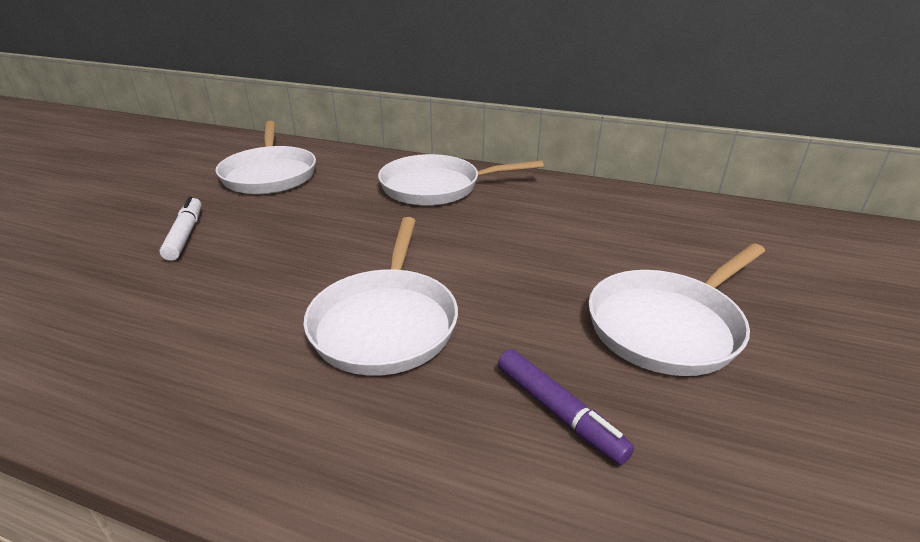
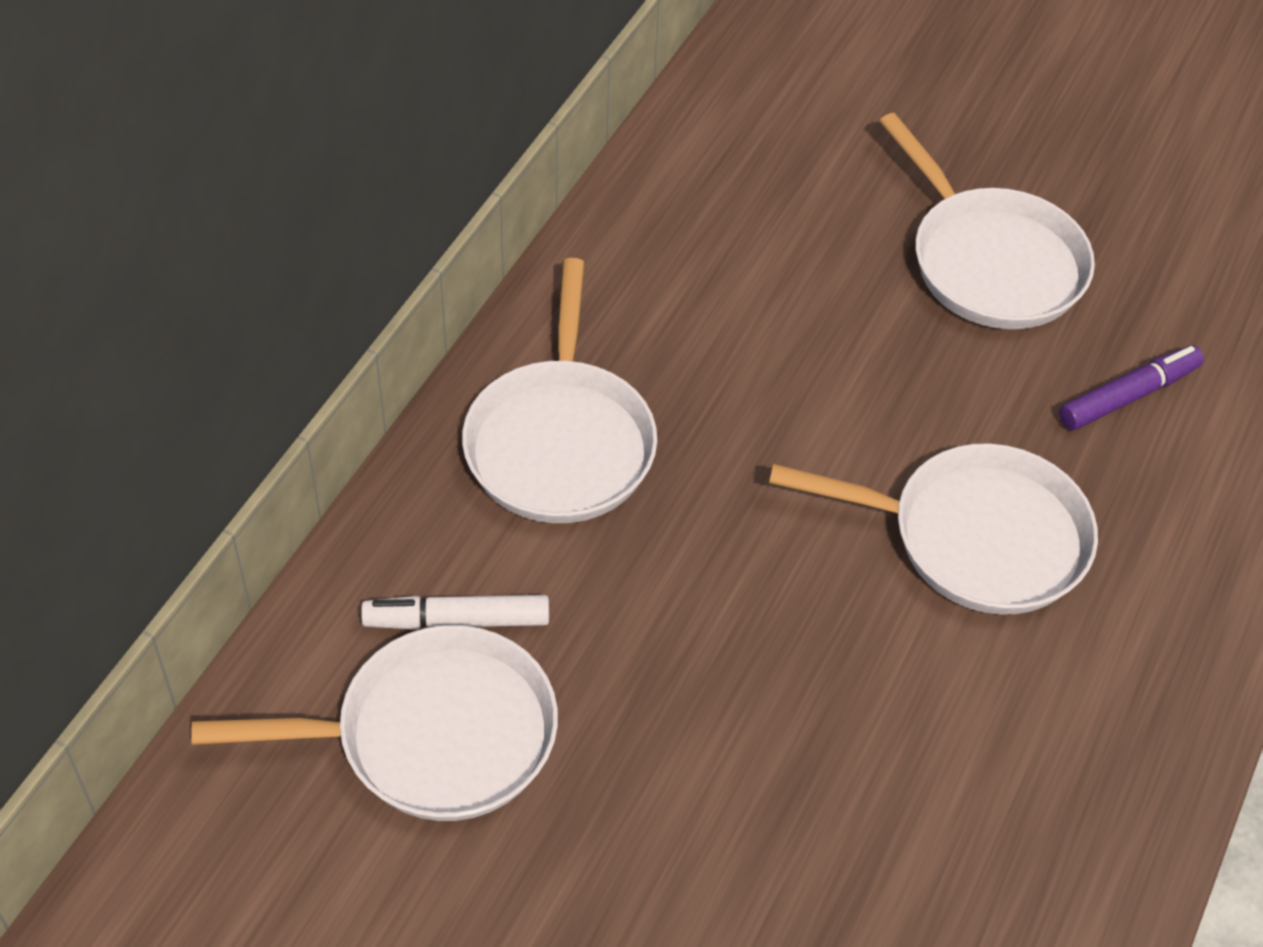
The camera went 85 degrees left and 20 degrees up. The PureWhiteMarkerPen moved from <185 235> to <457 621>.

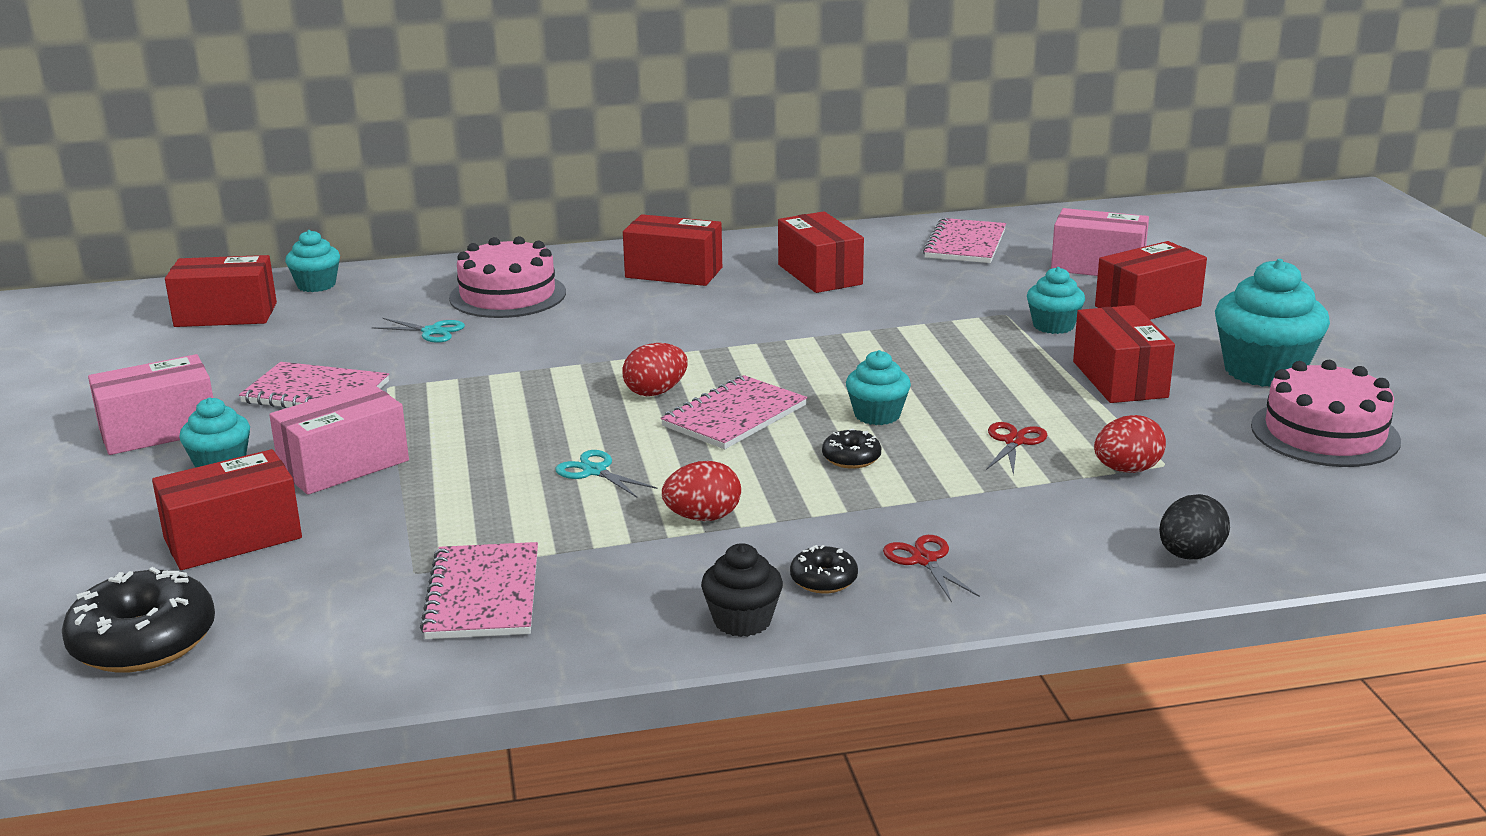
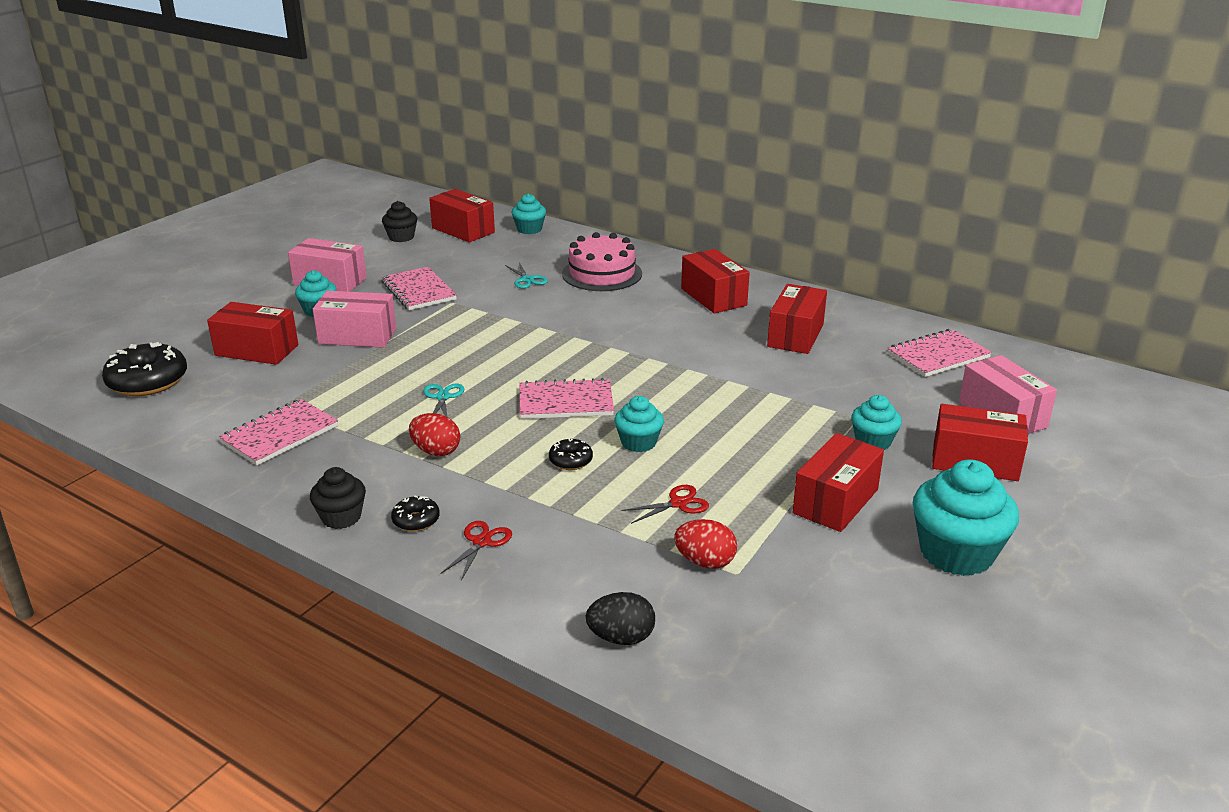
The camera went 45 degrees right and 5 degrees up. The ScarletEggShape at <655 392> disappeared. The RosyCake at <1324 433> disappeared. The JetBlackCupcake at <401 237> appeared.

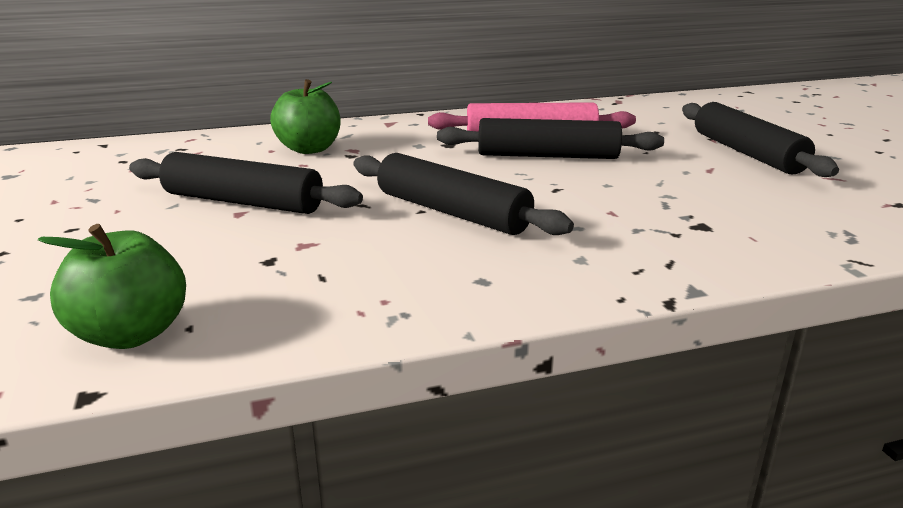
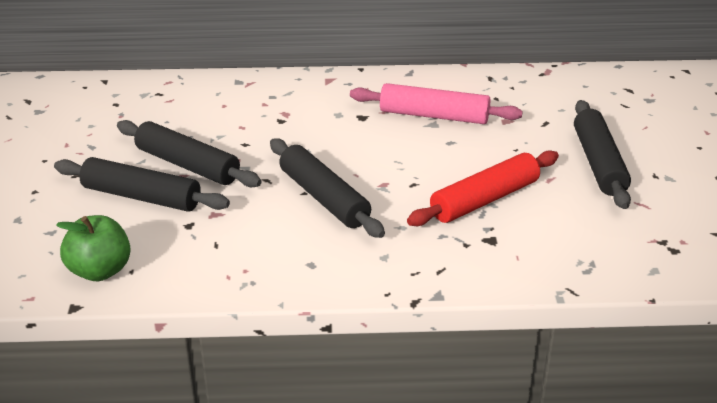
The camera went 15 degrees right and 10 degrees up. The GreenAppleFruit at <309 149> disappeared. The JetBlackPastryRoller moved from <547 156> to <141 197>. The ScarletPastryRoller at <485 200> appeared.

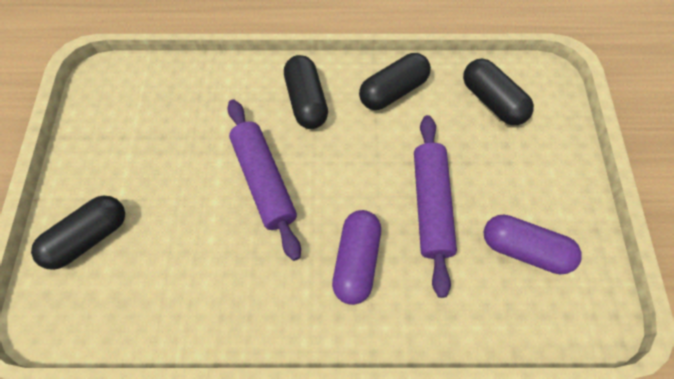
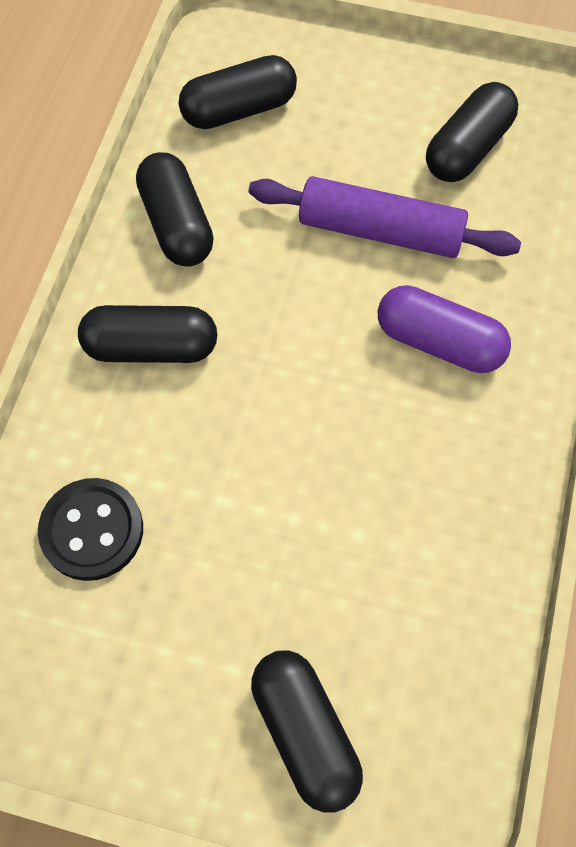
The camera went 75 degrees left and 0 degrees up. The RoyalPurplePastryRoller at <264 181> disappeared. The RoyalPurpleCapsule at <524 249> became the JetBlackCapsule at <468 148>. The JetBlackSewingButton at <92 530> appeared.

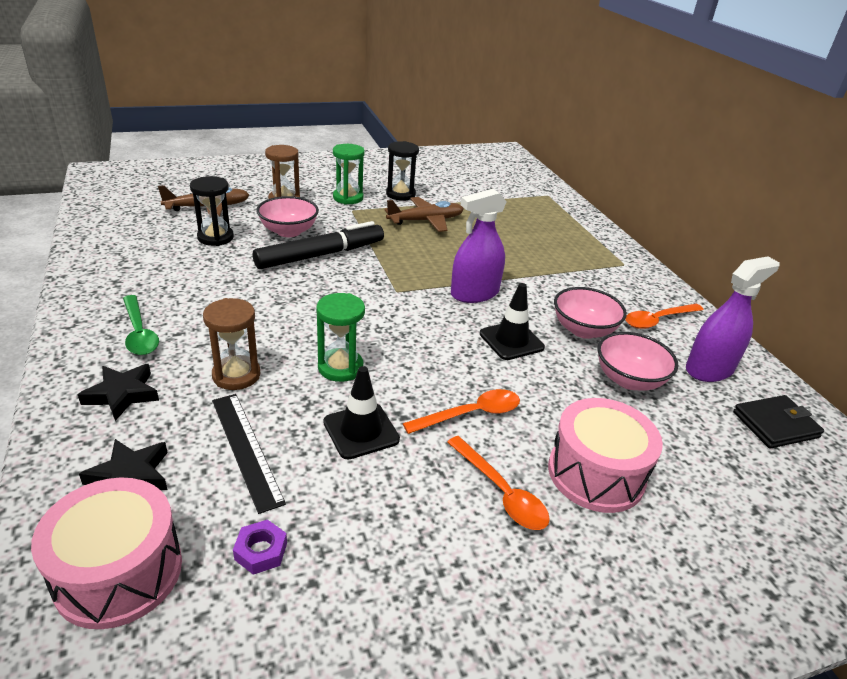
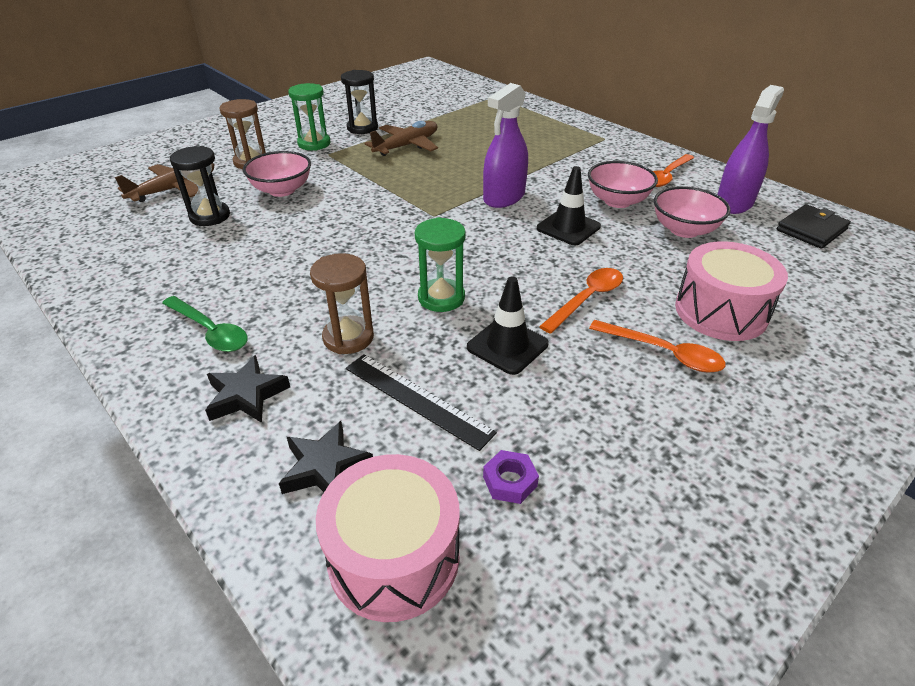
The camera went 20 degrees left and 5 degrees up. The JetBlackMarkerPen at <320 255> disappeared.

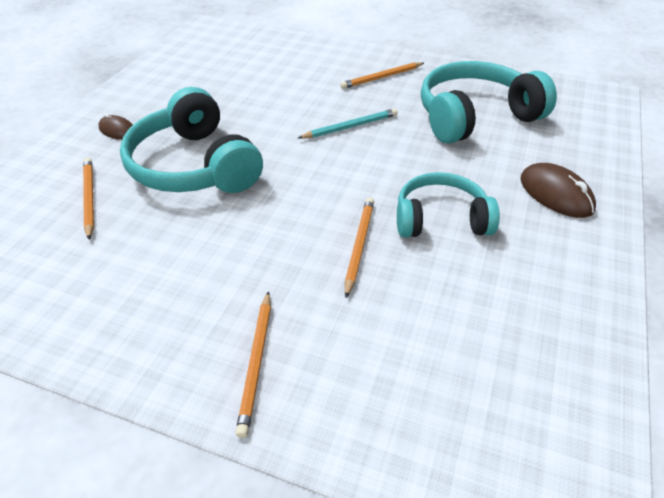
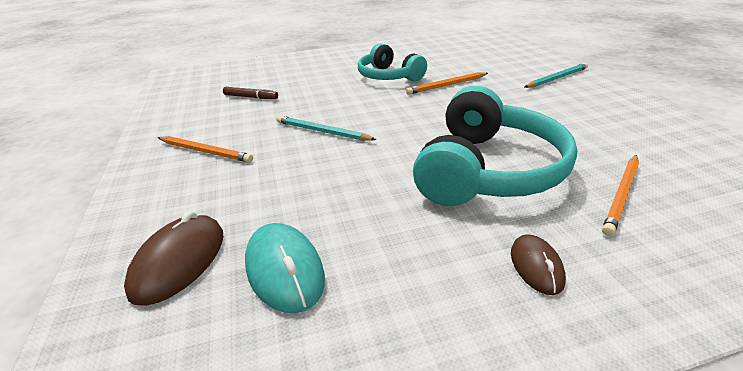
The camera went 125 degrees left and 10 degrees down. The BrightOrangePencil at <256 362> became the TealPencil at <557 78>. The TealOverEarHeadphones at <475 117> was replaced by the DarkBrownMarkerPen at <250 97>. The DarkBrownComputerMouse moved from <556 194> to <179 261>. The TealComputerMouse at <284 270> appeared.

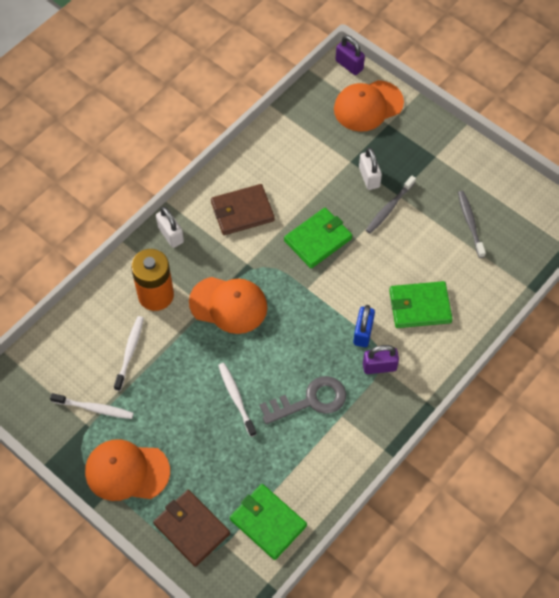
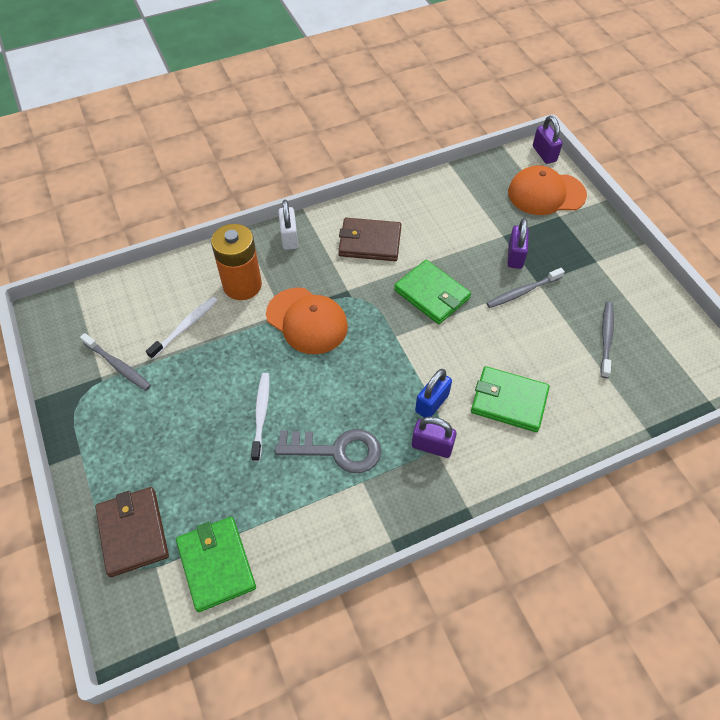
The camera went 25 degrees right and 5 degrees down. The PureWhiteToothbrush at <94 408> became the GrayToothbrush at <118 365>. The BrightOrangePeakedCap at <127 471> disappeared. The GreenWallet at <318 239> turned 60 degrees clockwise. The PureWhiteSmallLock at <369 177> became the RoyalPurpleSmallLock at <515 256>.

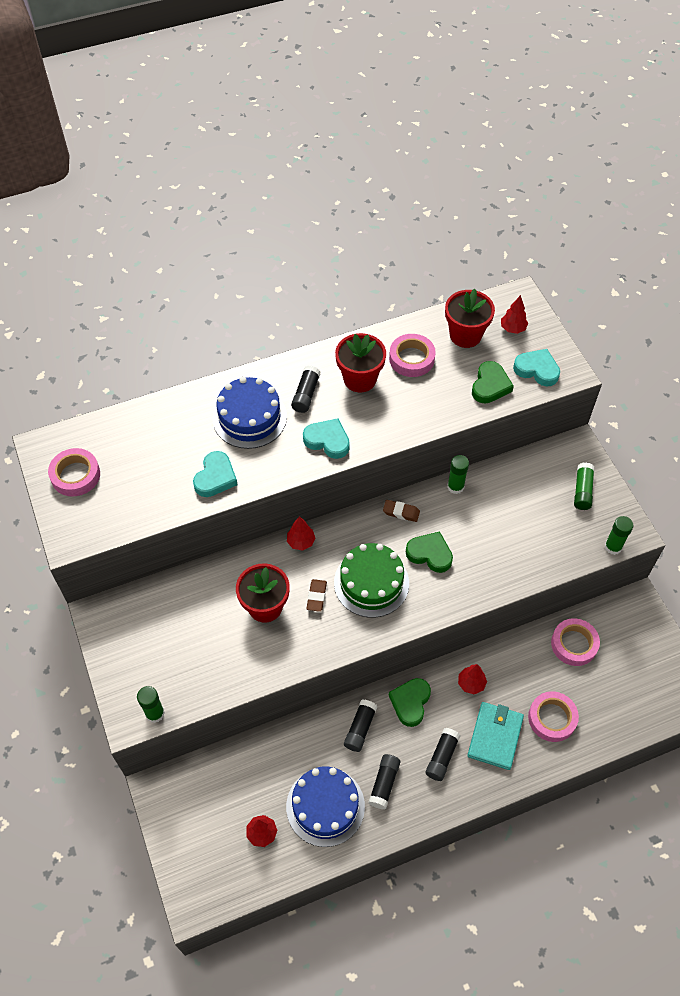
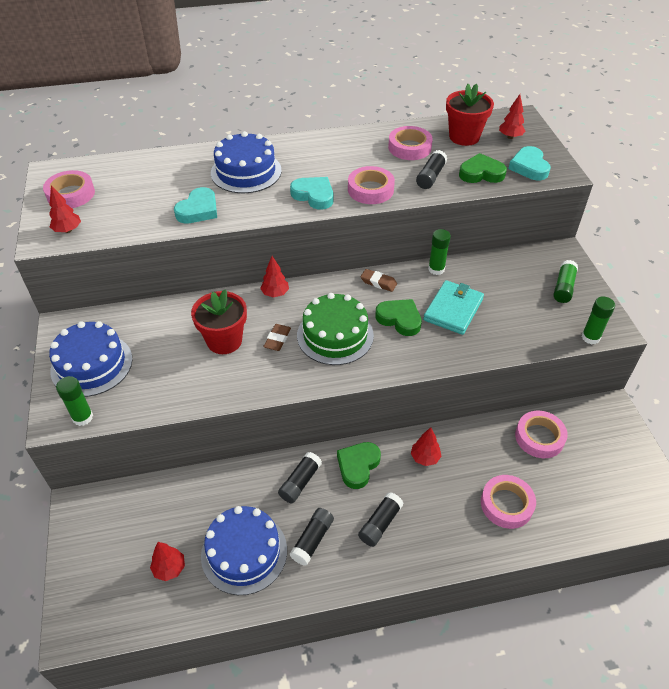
The camera went 10 degrees right and 10 degrees down. The JetBlackGlueStick moved from <306 394> to <430 176>. The ScarletPlantPot at <360 379> disappeared. The TealWallet moved from <495 736> to <453 309>. The GreenHeart at <490 385> turned 120 degrees counterclockwise. The TealHeart at <537 370> turned 135 degrees counterclockwise. The ScarletToyTree at <68 230> appeared. The RoyalBlueCake at <92 364> appeared. The RosyRollOfTape at <370 190> appeared.

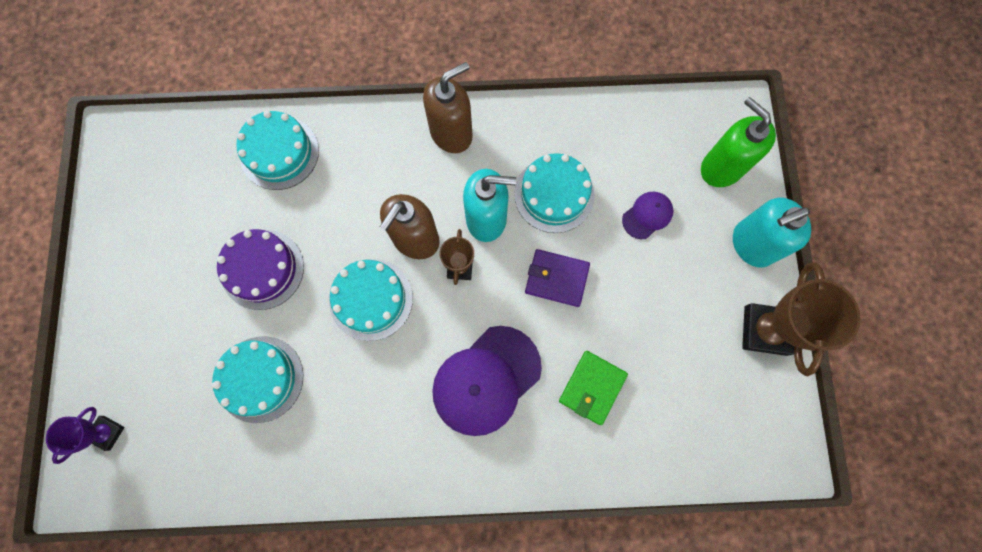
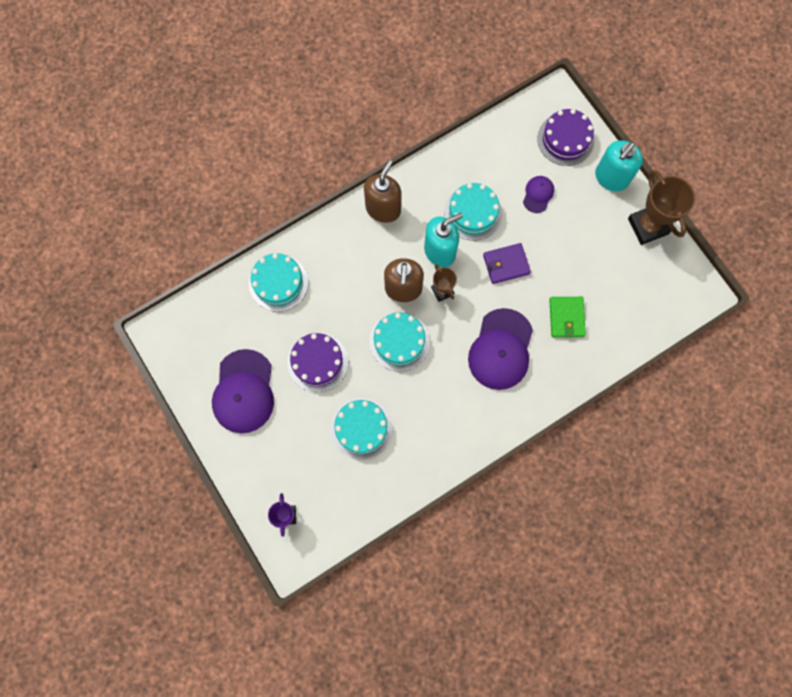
The camera went 30 degrees left and 0 degrees up. The GreenSoapDispenser at <721 167> was replaced by the RoyalPurpleCake at <565 139>. The RoyalPurplePeakedCap at <244 391> appeared.

